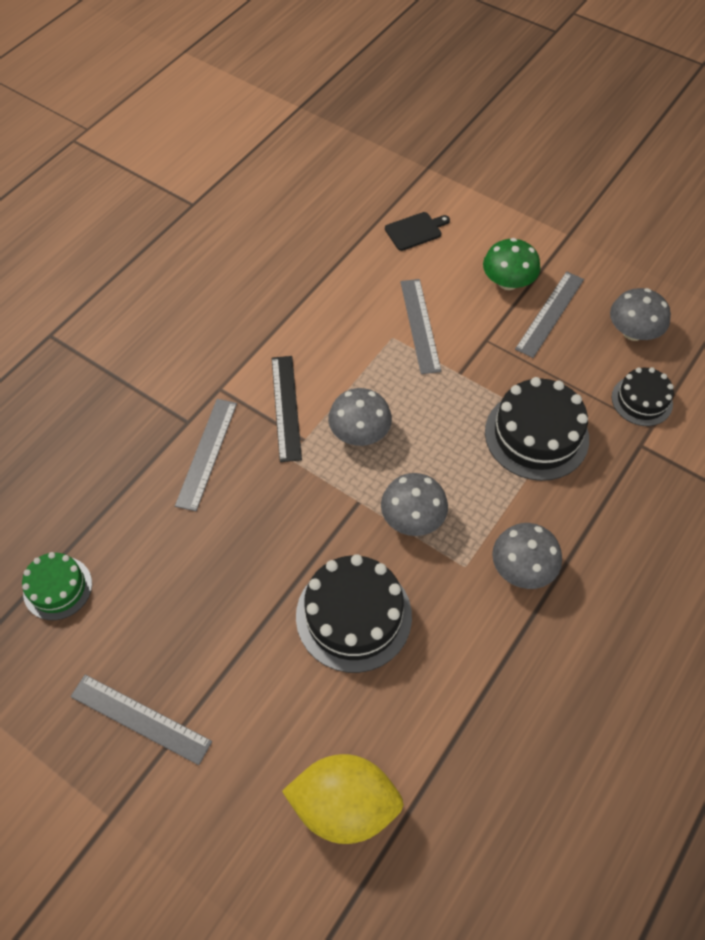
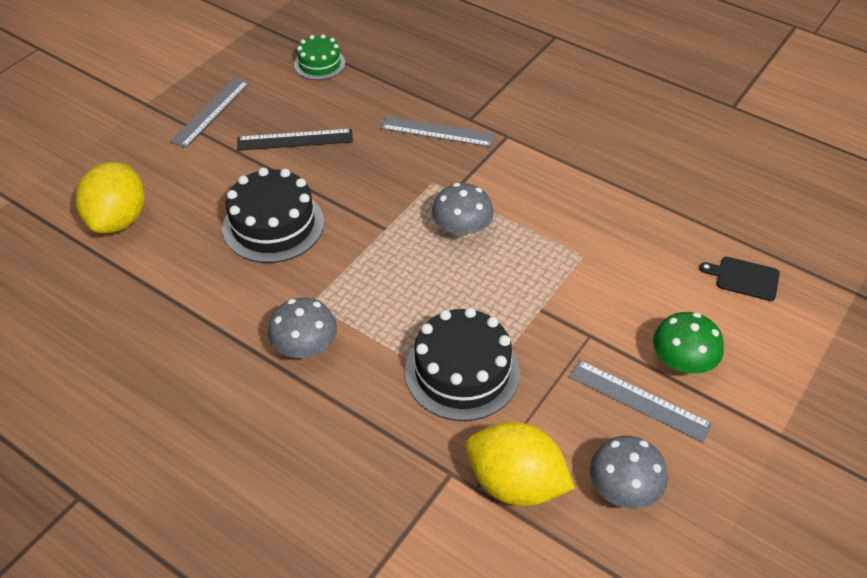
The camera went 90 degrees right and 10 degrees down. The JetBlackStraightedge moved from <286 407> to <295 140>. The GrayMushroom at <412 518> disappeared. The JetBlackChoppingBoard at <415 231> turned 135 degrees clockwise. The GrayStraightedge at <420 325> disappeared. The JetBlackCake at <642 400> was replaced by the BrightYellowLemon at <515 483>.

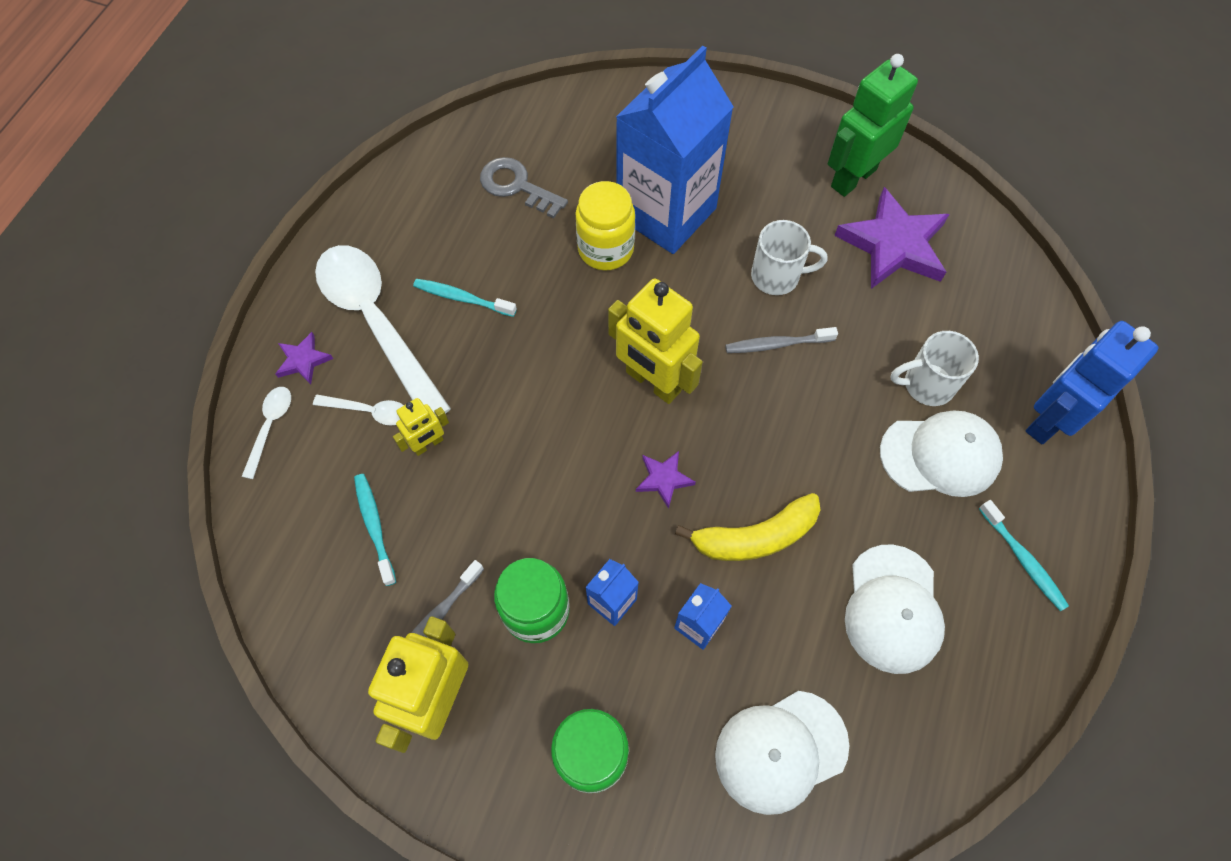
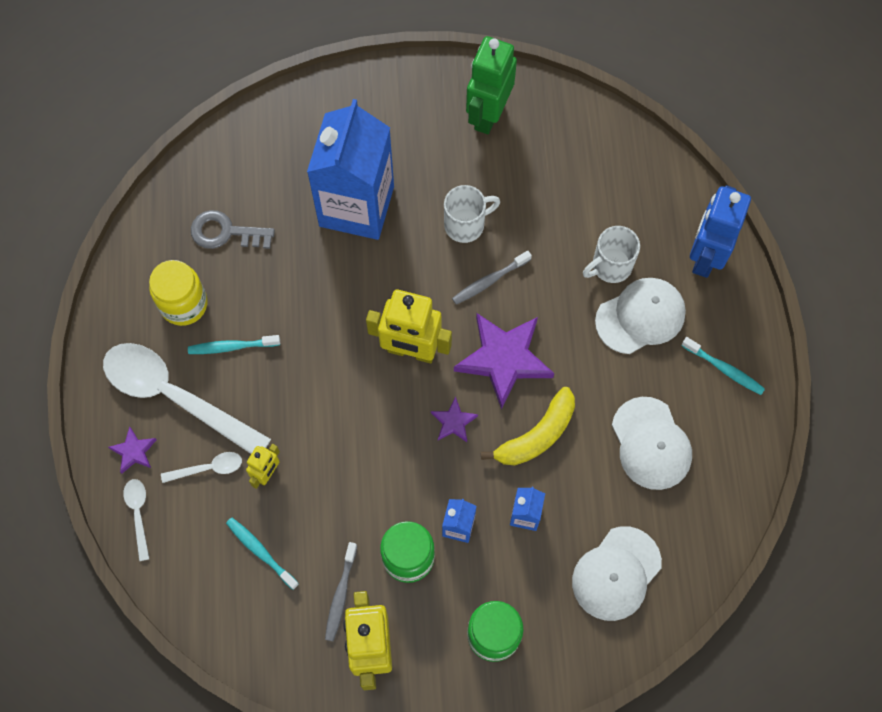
The camera went 25 degrees left and 5 degrees up. The BrightYellowJar moved from <605 249> to <184 304>. The RoyalPurpleStar moved from <893 244> to <504 359>.

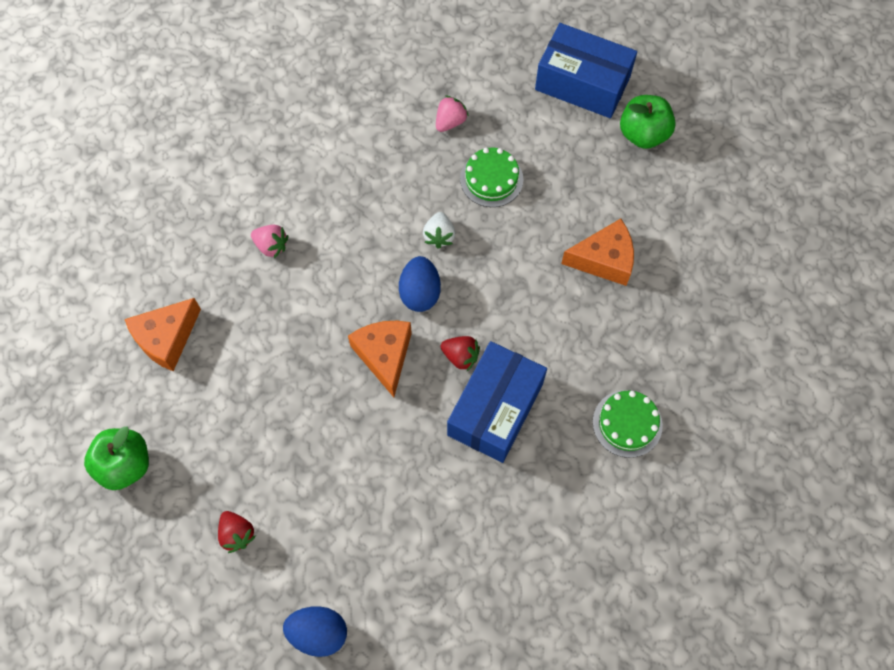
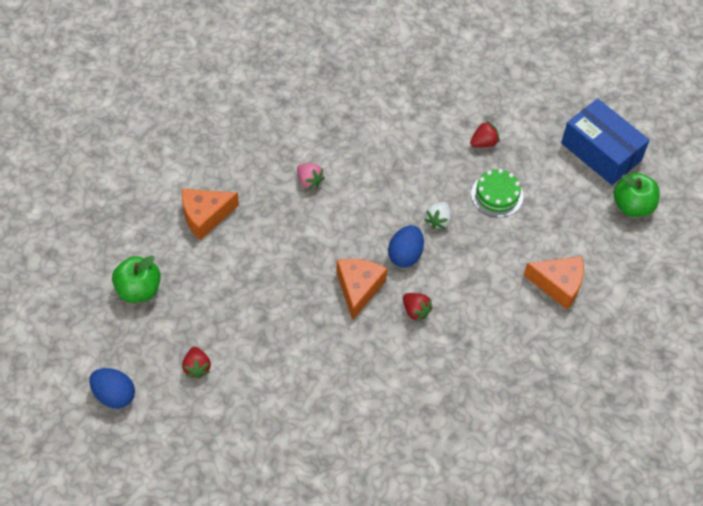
The camera went 20 degrees right and 10 degrees down. The RoyalBlueEggShape moved from <318 633> to <114 395>. The RosyToyStrawberry at <450 122> became the ScarletToyStrawberry at <484 143>. The RoyalBlueParcel at <495 409> disappeared. The GreenCake at <627 423> disappeared.

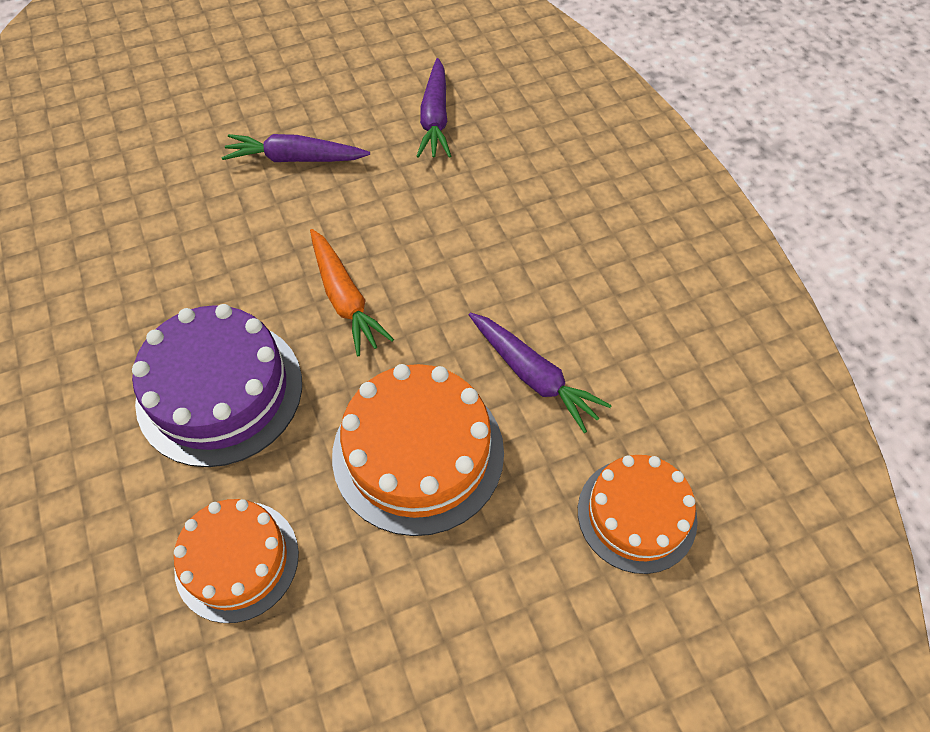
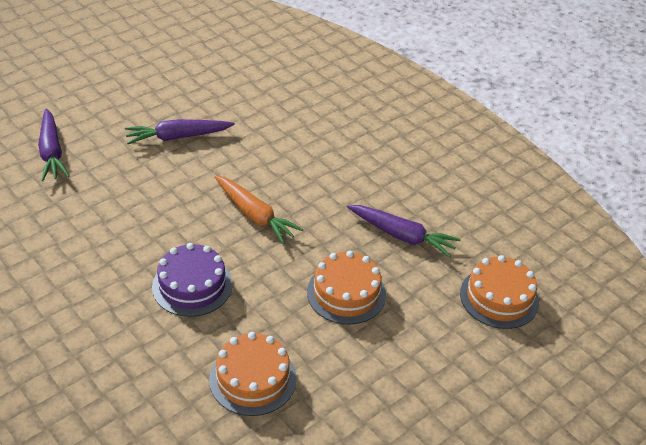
The camera went 20 degrees left and 15 degrees down. The RoyalPurpleCake at <220 391> changed to 0.66 times the size. The BrightOrangeCake at <418 452> changed to 0.66 times the size. The RoyalPurpleRootVegetable moved from <435 118> to <52 152>.

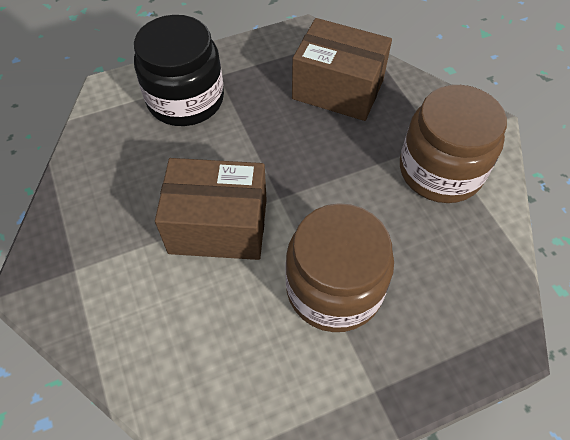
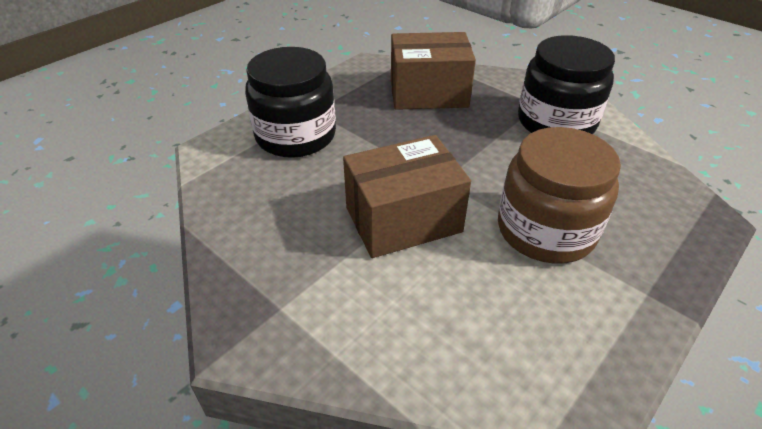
The camera went 25 degrees left and 15 degrees down. The DarkBrownJar at <440 170> became the JetBlackJar at <556 122>.

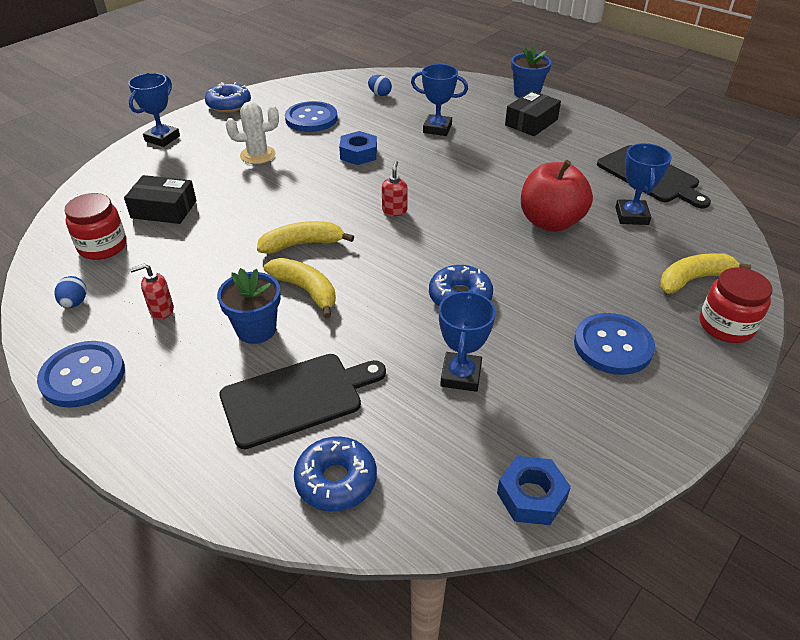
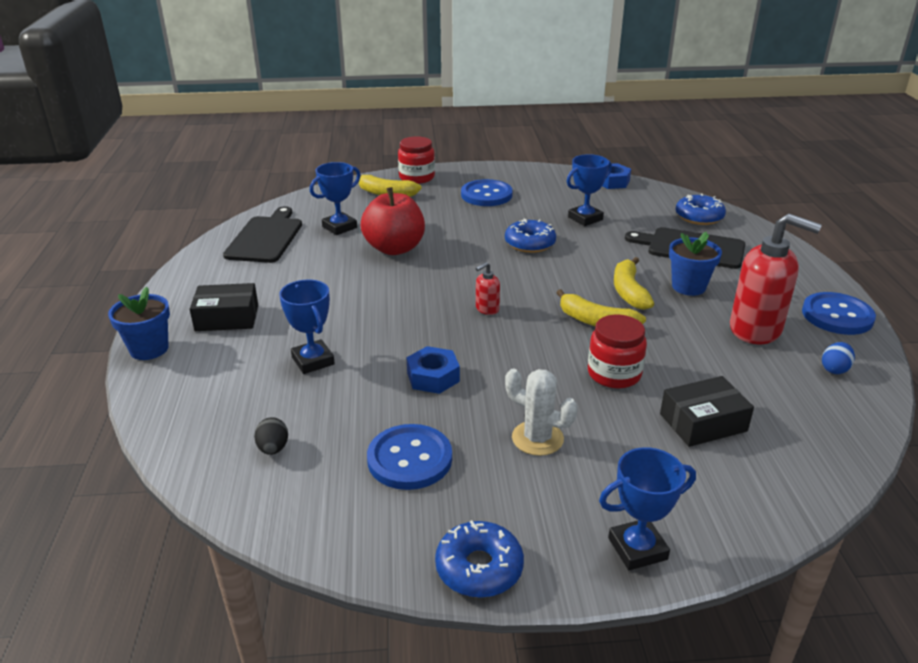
The camera went 135 degrees left and 10 degrees down. The ScarletJar moved from <103 246> to <614 374>. The JetBlackParcel at <164 209> turned 75 degrees counterclockwise. The ScarletSoapDispenser at <161 310> changed to 2.27 times the size. The RoyalBlueEggShape at <380 94> became the JetBlackEggShape at <273 448>.

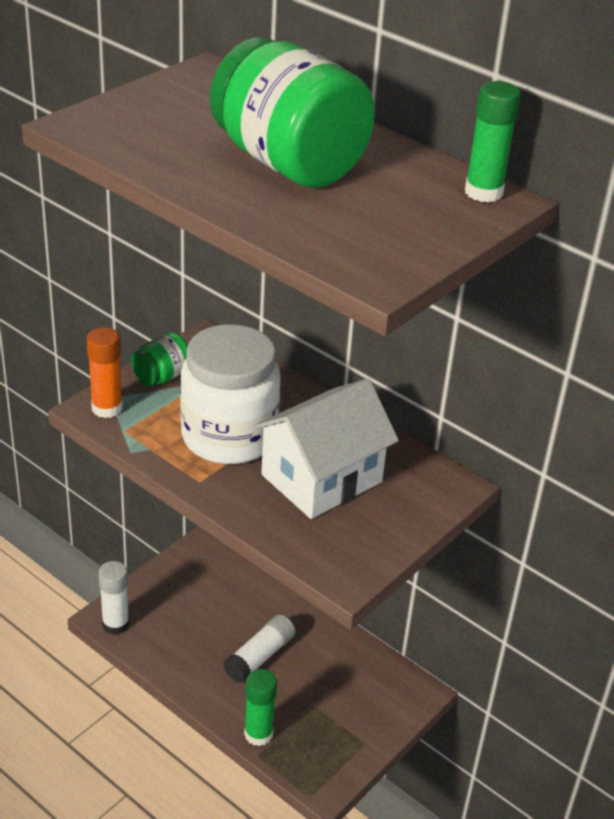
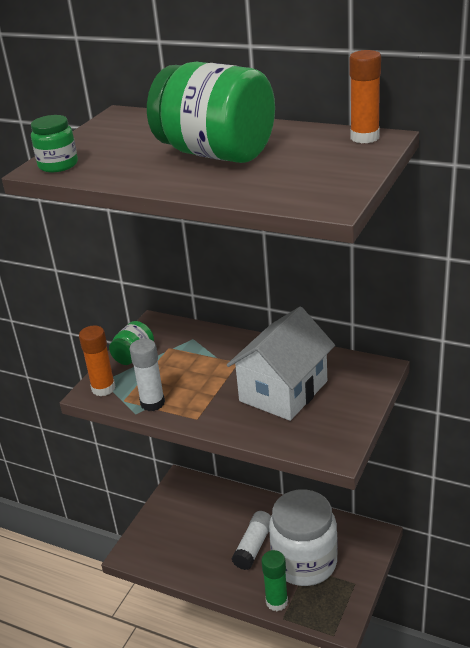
The camera went 10 degrees left and 5 degrees down. The PureWhiteGlueStick moved from <115 624> to <152 403>. The PureWhiteJar moved from <229 437> to <304 562>. The GreenGlueStick at <483 192> became the BrightOrangeGlueStick at <364 137>. The GreenJar at <58 165> appeared.

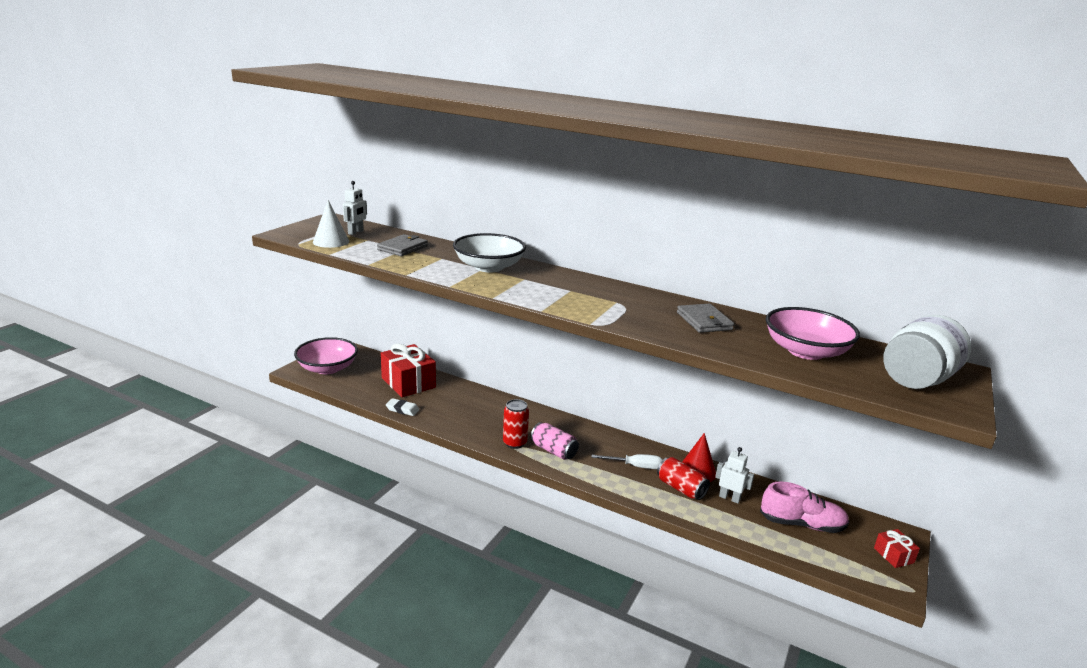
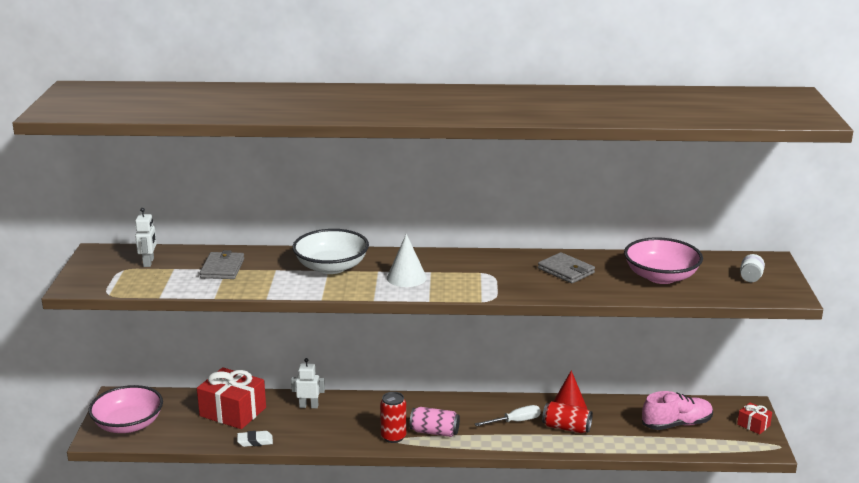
The camera went 25 degrees left and 0 degrees up. The PureWhiteSolidCone moved from <331 241> to <406 277>. The PureWhiteRobotFigure moved from <729 498> to <308 406>. The PureWhiteJar at <917 379> changed to 0.44 times the size.

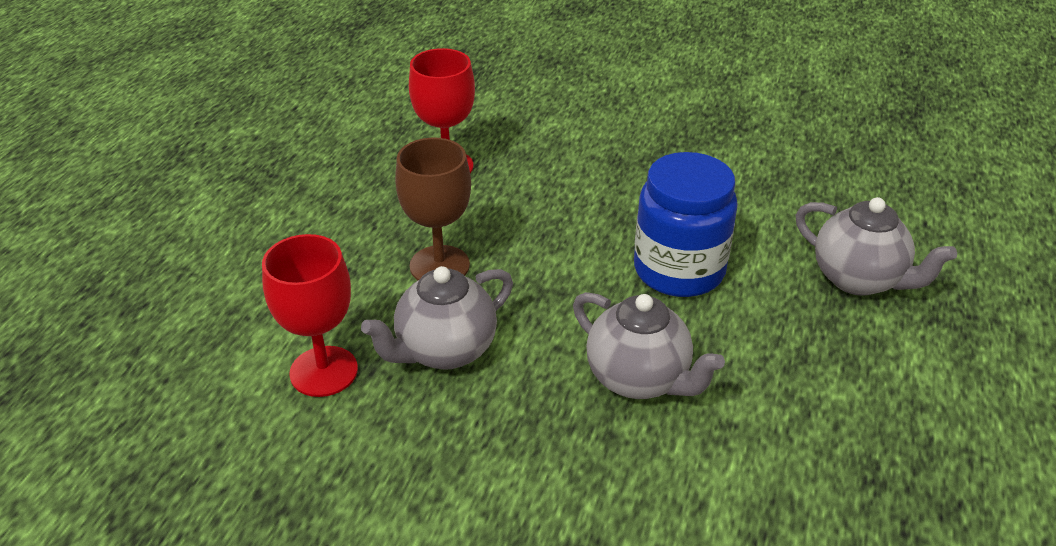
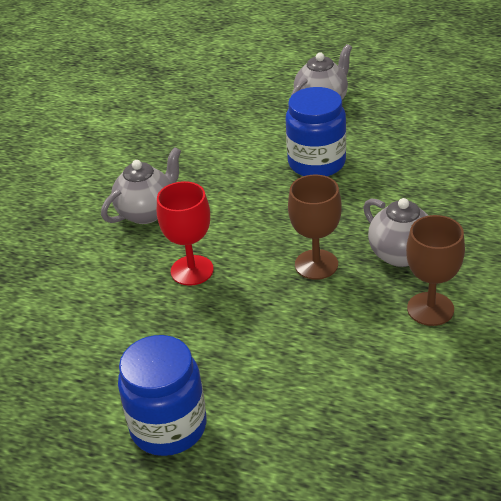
The camera went 85 degrees left and 0 degrees up. The ScarletGoblet at <324 371> became the DarkBrownGoblet at <430 309>. The GrayTeapot moved from <639 379> to <147 212>. The RoyalBlueJar at <168 427> appeared.

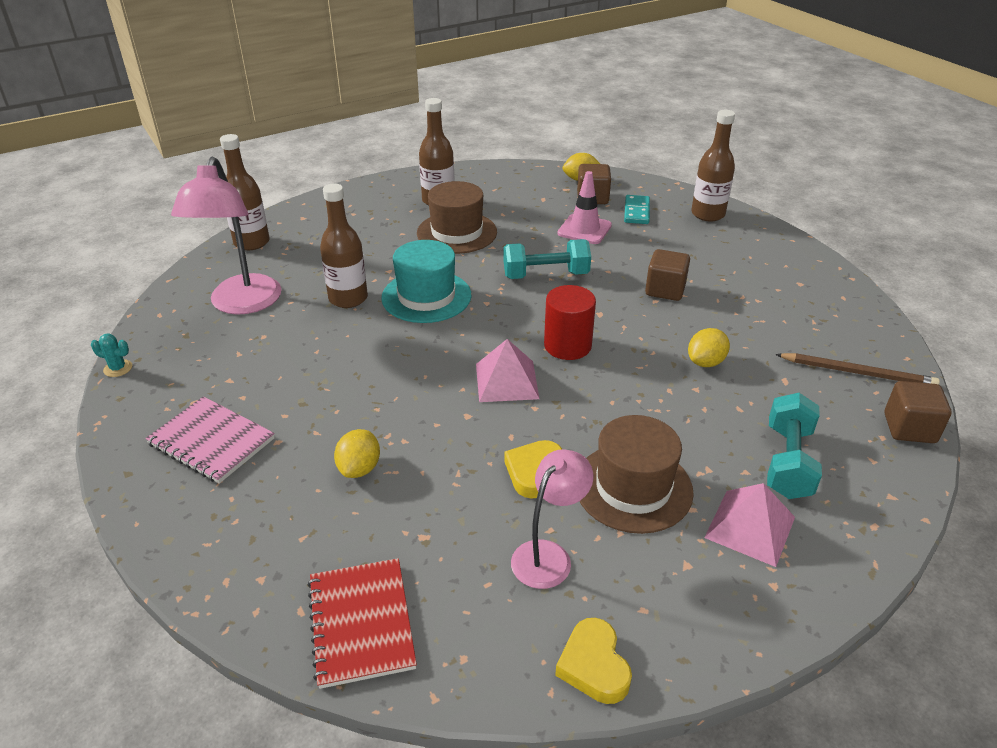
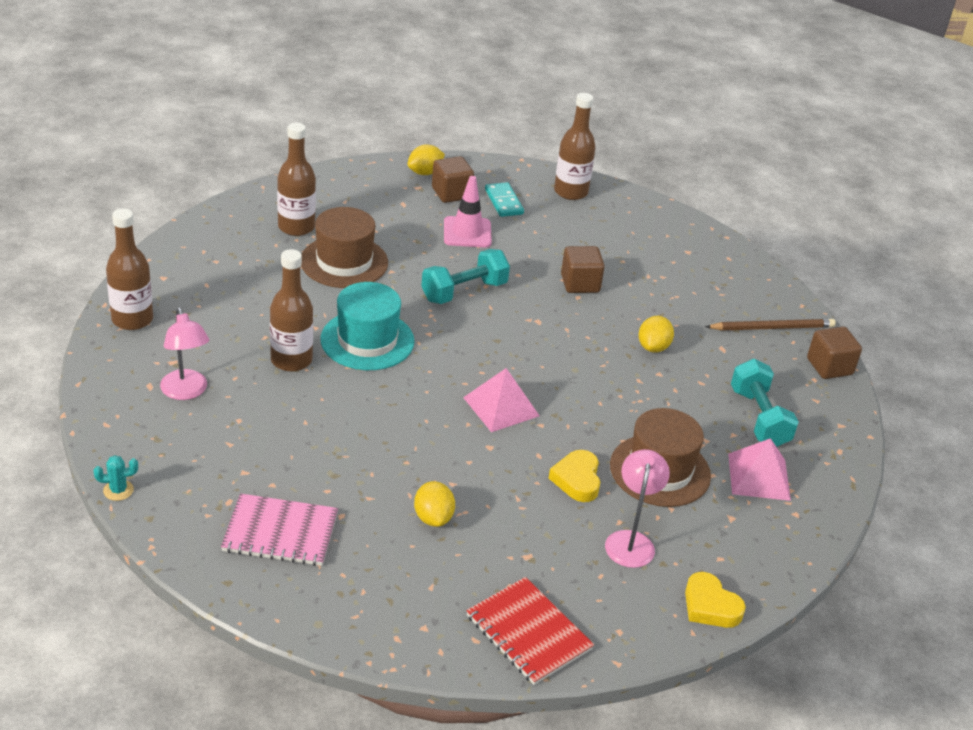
The camera went 30 degrees left and 0 degrees up. The RosyDeskLamp at <242 304> changed to 0.61 times the size. The ScarletCylinderShape at <567 345> disappeared.

